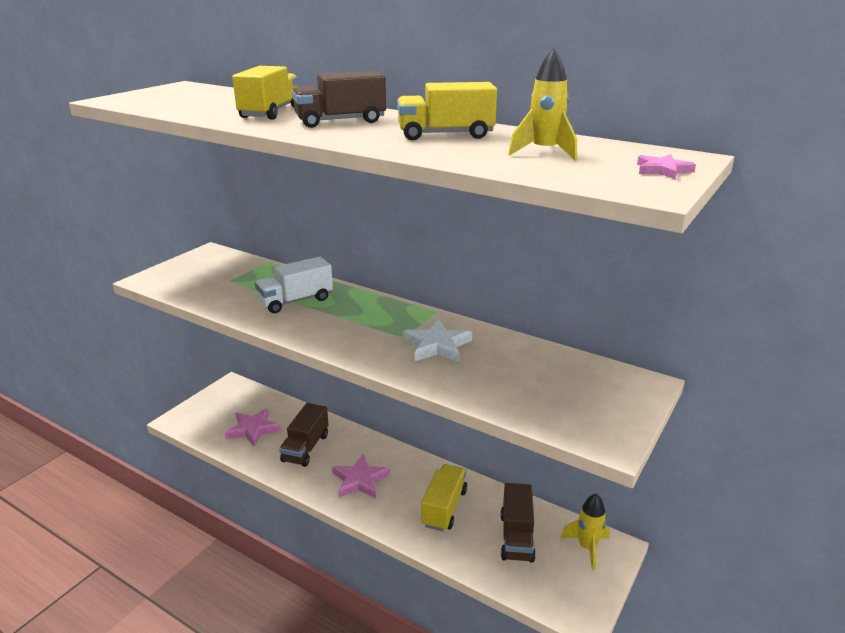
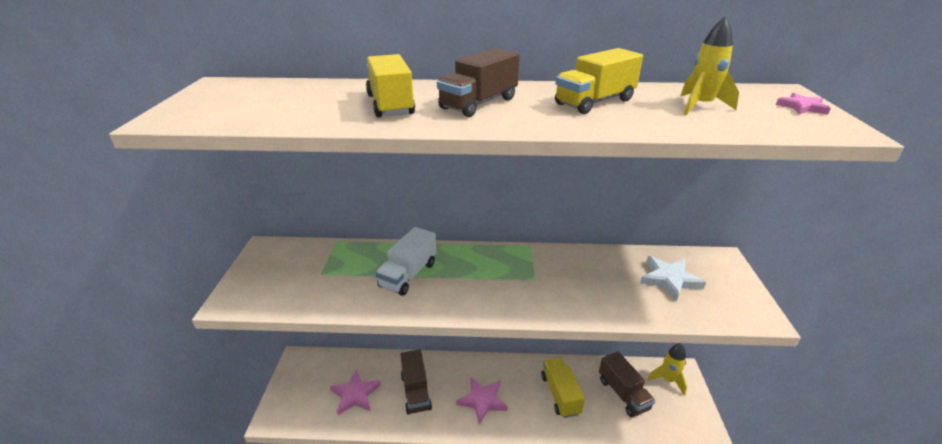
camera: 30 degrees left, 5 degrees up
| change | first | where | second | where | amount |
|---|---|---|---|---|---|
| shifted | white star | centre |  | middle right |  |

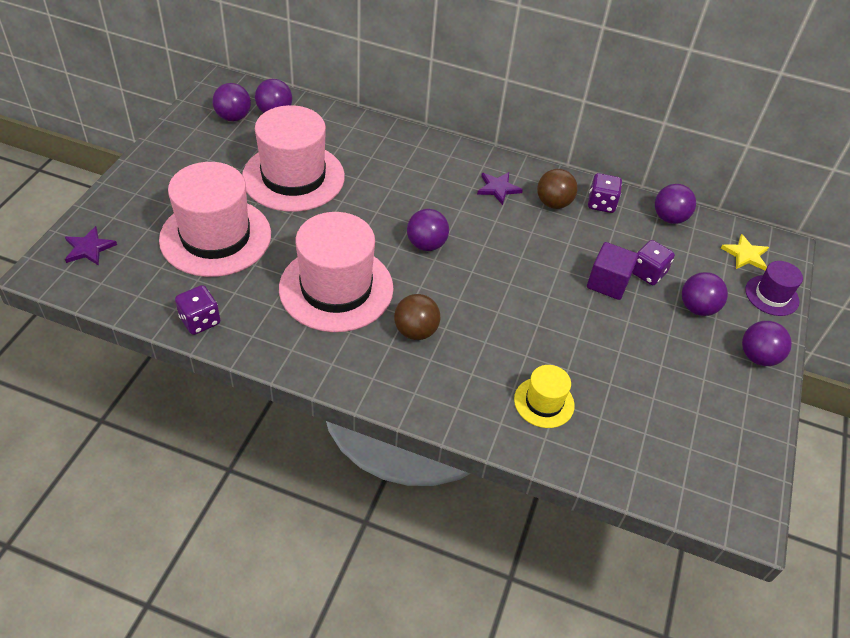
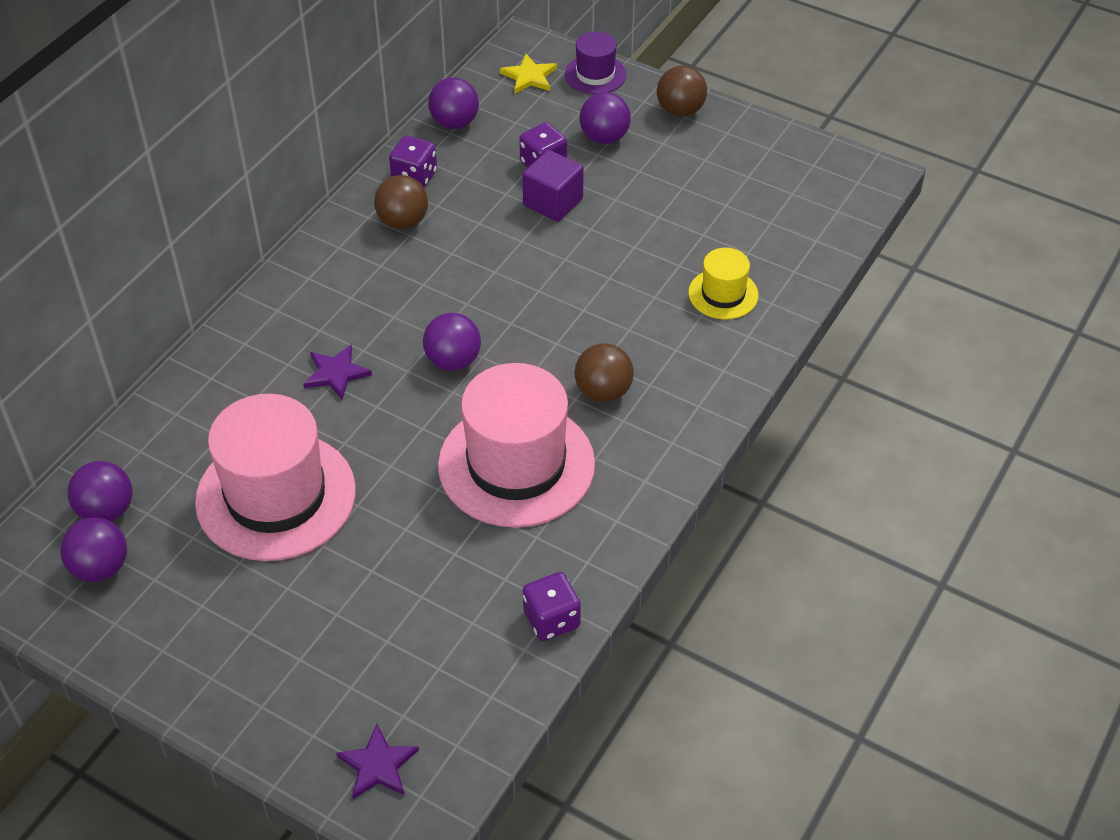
camera: 75 degrees left, 0 degrees up
| change | first | where | second | where | amount |
|---|---|---|---|---|---|
| gone | pink hat (no. 1 from left) | middle left |  |  |  |
| shifted | purple star (no. 2 from left in the first image) | top centre | purple star (no. 1 from left) | middle left |  |
| repainted | purple ball (no. 6 from left) | middle right | brown ball (no. 3 from left) | top centre |  |

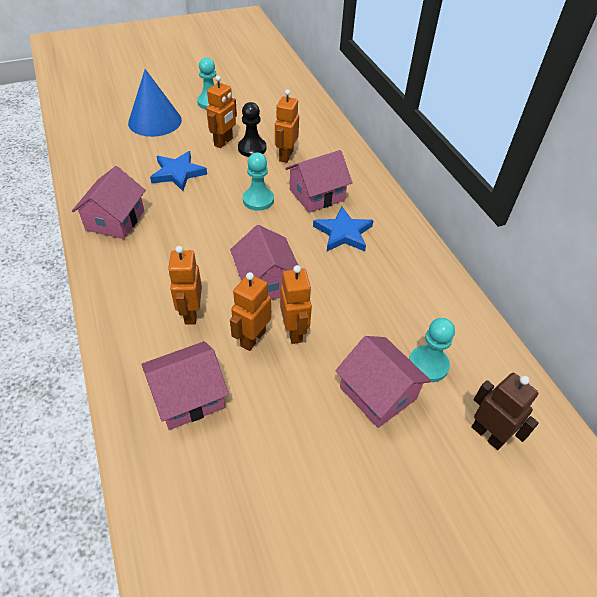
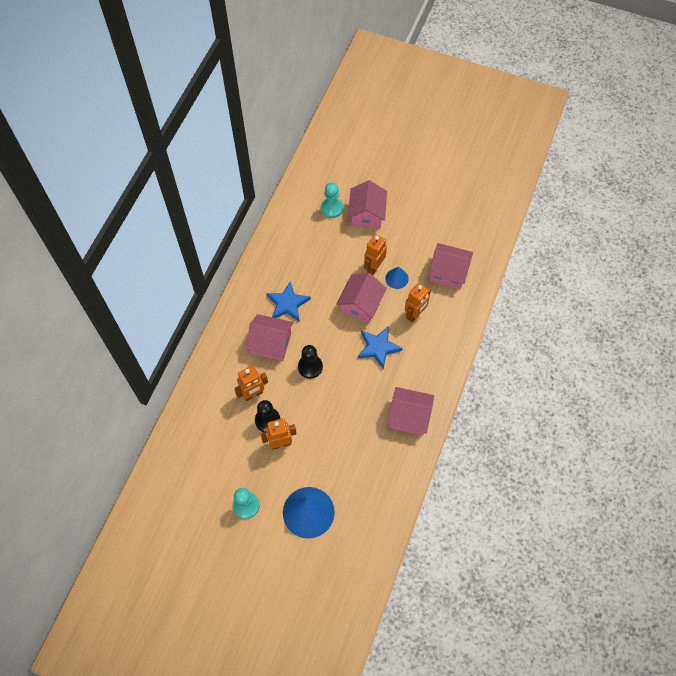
camera: 135 degrees left, 15 degrees up
| change | first | where | second | where | amount |
|---|---|---|---|---|---|
| shifted | blue star (no. 1 from left in the first image) | top left | blue star (no. 2 from left) | centre |  |
| repainted | turquoise pawn (no. 2 from left) | top centre | black pawn (no. 2 from left) | centre |  |
| rotated | pink house (no. 1 from left in the first image) | middle left | pink house (no. 4 from left) | centre | 45 degrees clockwise |
| swapped | orange robot (no. 3 from left) | centre | blue cone (no. 2 from left) | centre |  |
| gone | brown robot | bottom right |  |  |  |

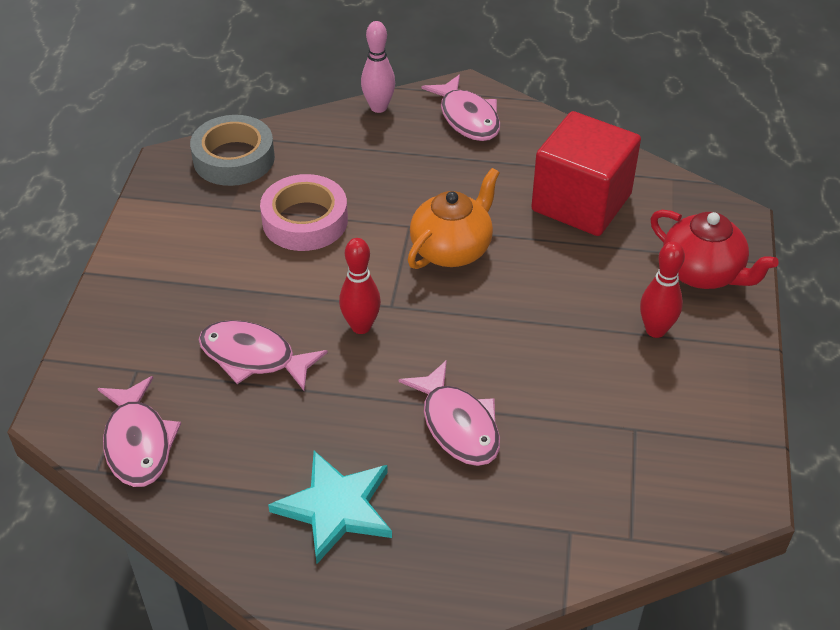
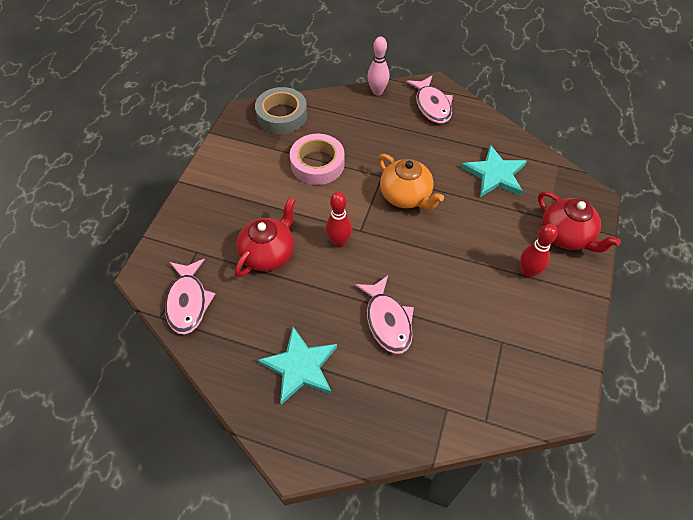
camera: 10 degrees right, 10 degrees up
| change | first | where | second | where | amount |
|---|---|---|---|---|---|
| swapped | red cube | top right | turquoise star (no. 2 from left) | top right |  |
| rotated | orange teapot | centre |  | centre | 90 degrees clockwise |
| swapped | pink fish (no. 2 from left) | middle left | red teapot (no. 1 from left) | centre |  |

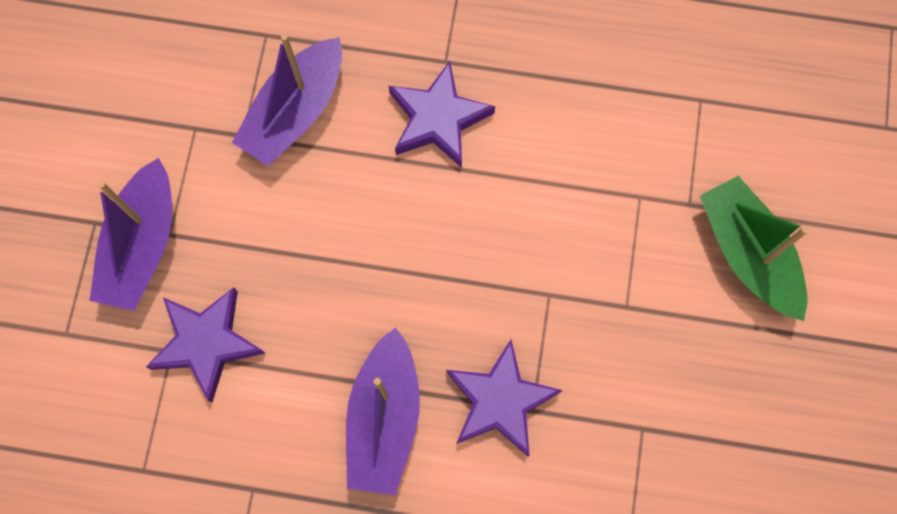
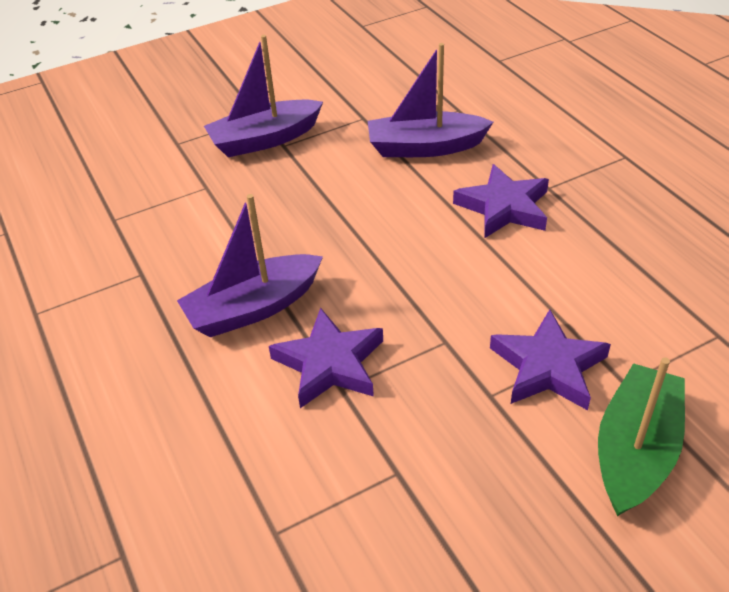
camera: 55 degrees right, 30 degrees down
| change | first | where | second | where | amount |
|---|---|---|---|---|---|
| shifted | purple star (no. 1 from left in the first image) | bottom left | purple star (no. 3 from left) | middle right |  |

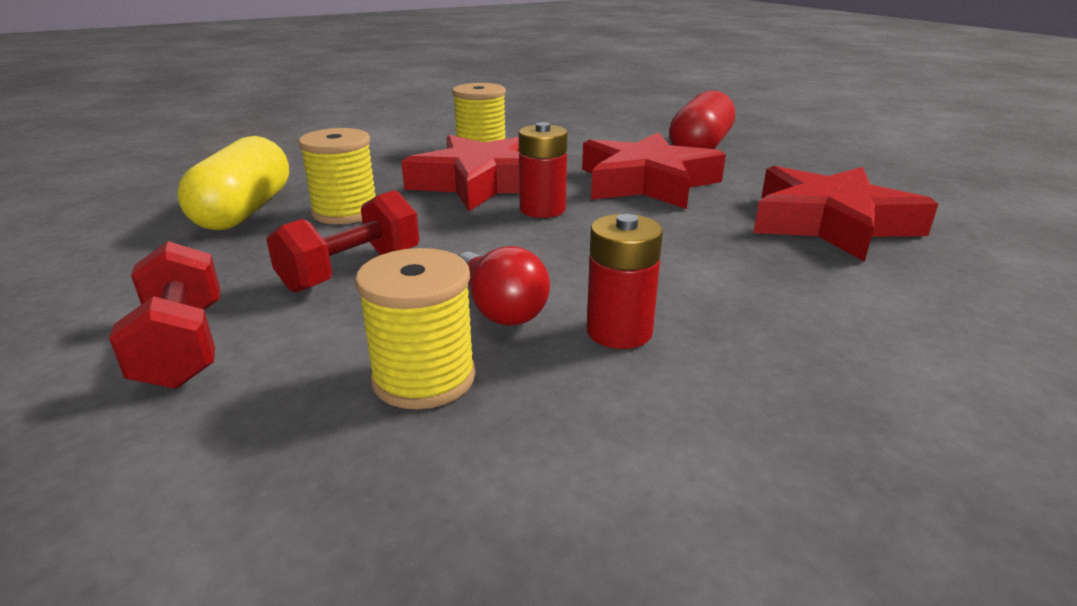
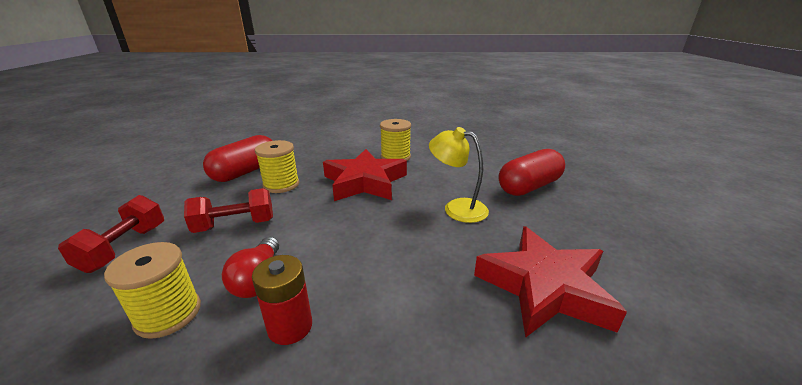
camera: 30 degrees right, 0 degrees up
| change | first | where | second | where | amount |
|---|---|---|---|---|---|
| gone | red battery (no. 1 from left) | top centre |  |  |  |
| swapped | red star (no. 2 from left) | top centre | yellow lamp | centre |  |
| repainted | yellow capsule | top left | red capsule (no. 1 from left) | middle left |  |

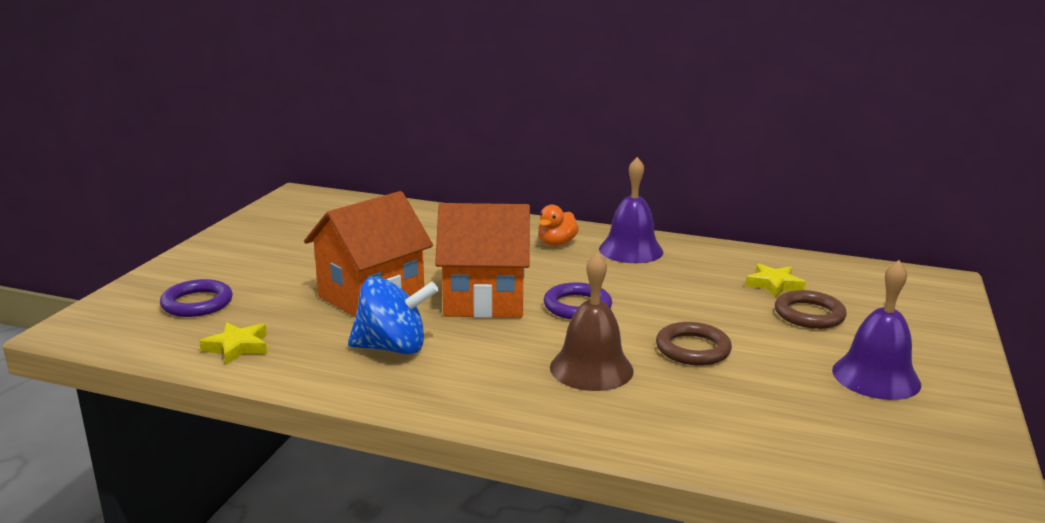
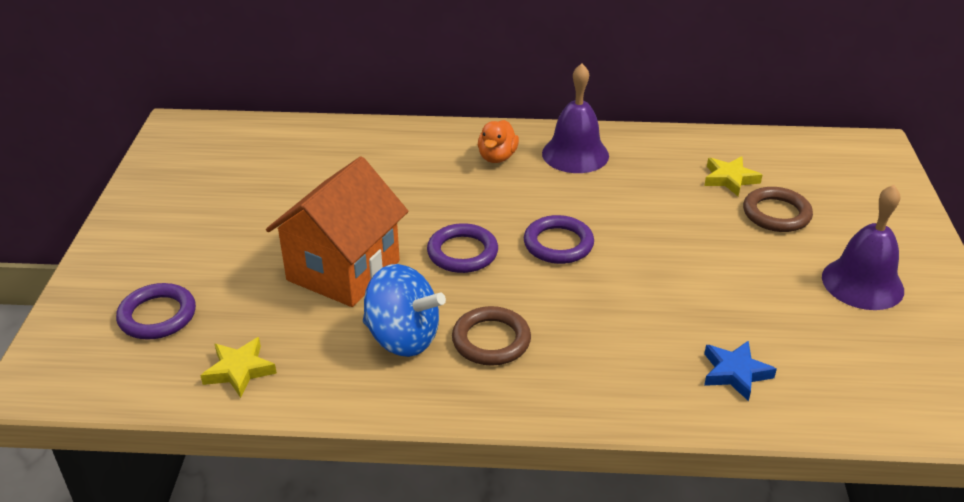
camera: 15 degrees left, 15 degrees up
| change | first | where | second | where | amount |
|---|---|---|---|---|---|
| swapped | orange house (no. 2 from left) | centre | purple ring (no. 2 from left) | centre |  |
| gone | brown bell | centre |  |  |  |
| rotated | blue spinning top | centre |  | centre | 45 degrees clockwise |
| shifted | brown ring (no. 1 from left) | centre |  | bottom centre |  |
| new |  |  | blue star | bottom right |  |

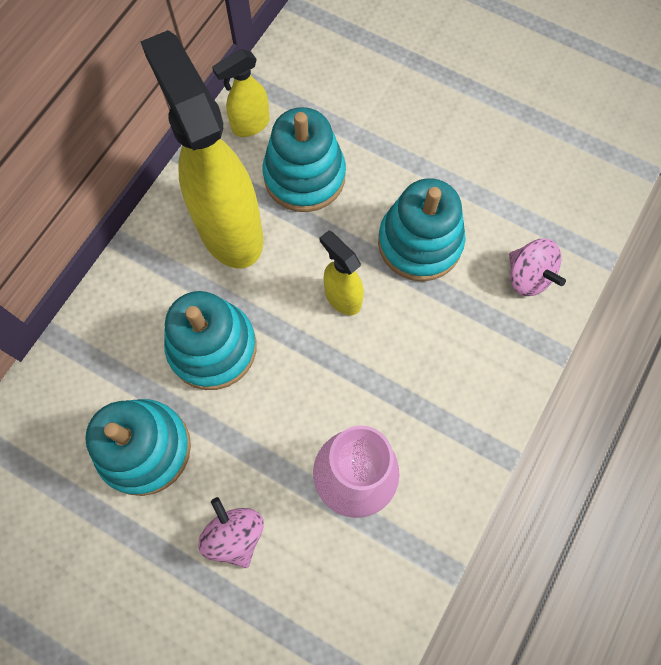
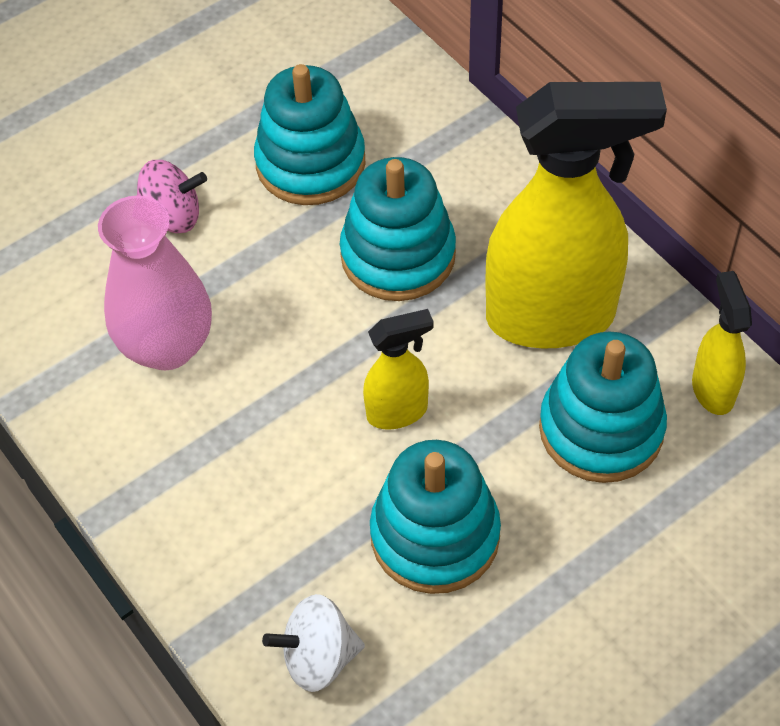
camera: 115 degrees right, 15 degrees down
| change | first | where | second | where | amount |
|---|---|---|---|---|---|
| repainted | pink spinning top (no. 2 from left) | middle right | white spinning top | bottom centre |  |

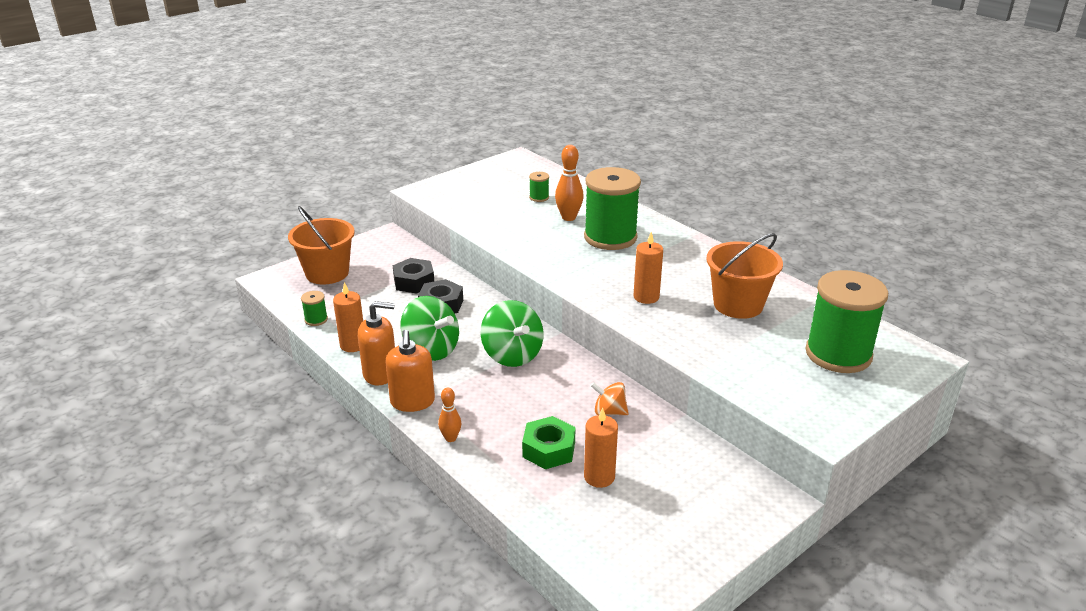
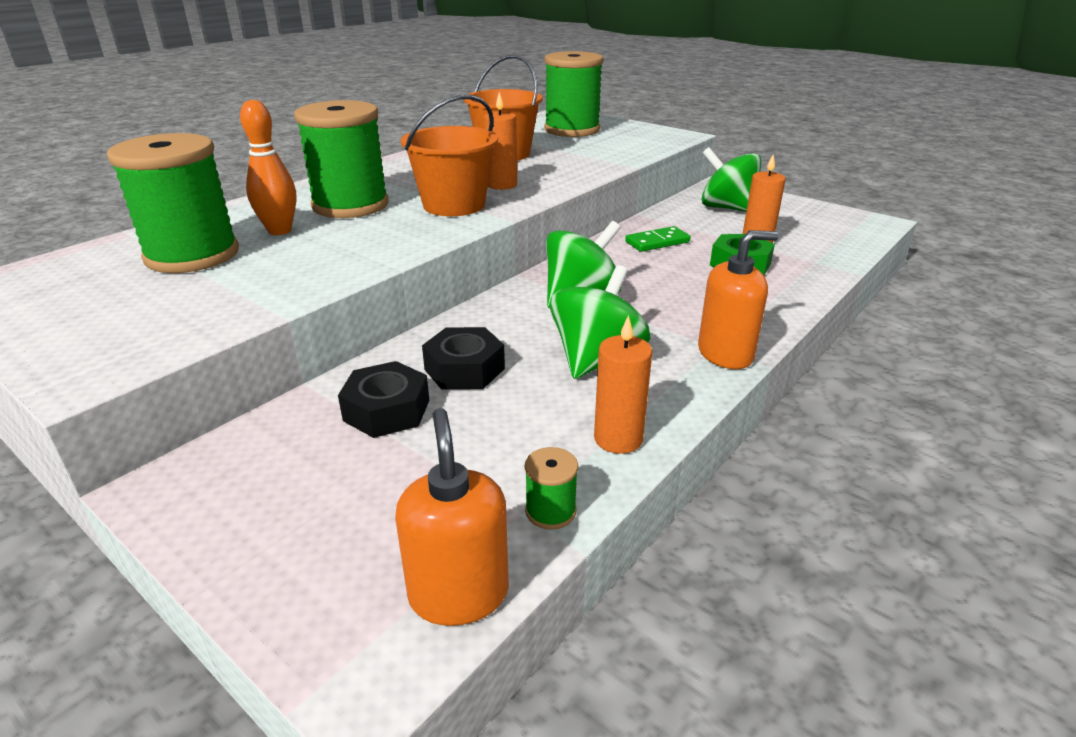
camera: 100 degrees left, 0 degrees up
| change | first | where | second | where | amount |
|---|---|---|---|---|---|
| scaled | green spool (no. 2 from left in the first image) | top centre | green spool (no. 1 from left) | top left | x2.48 |
| shifted | orange bucket (no. 1 from left) | middle left |  | top centre |  |
| shifted | orange soap dispenser (no. 1 from left) | centre |  | bottom centre |  |
| swapped | orange spinning top | centre | green domino | top centre |  |
| gone | orange bowling pin (no. 1 from left) | bottom centre |  |  |  |
| new |  |  | green spinning top (no. 3 from left) | top right |  |

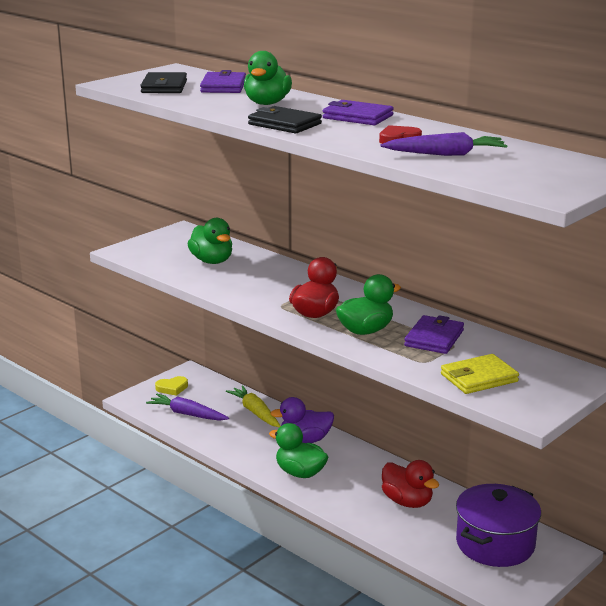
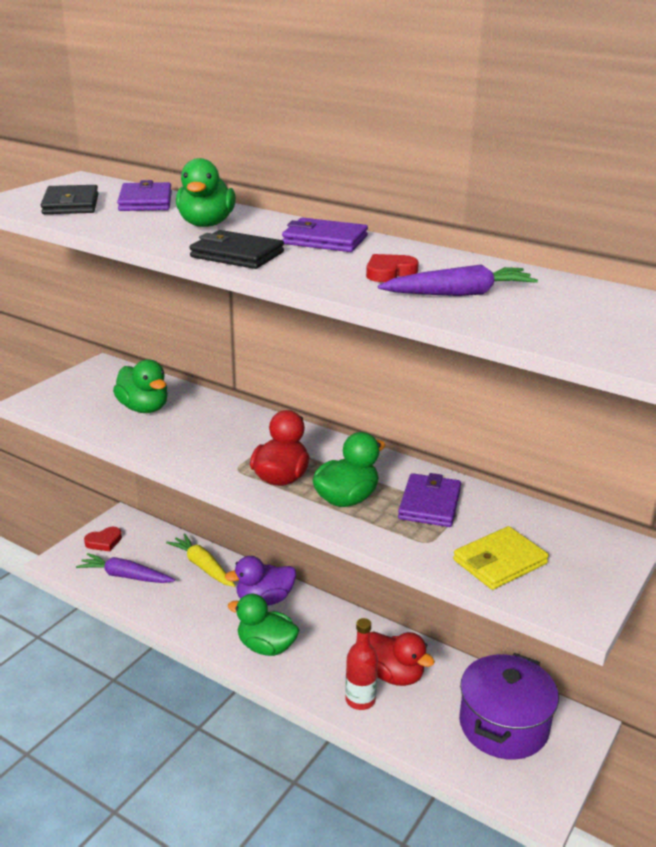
camera: 10 degrees left, 5 degrees up
| change | first | where | second | where | amount |
|---|---|---|---|---|---|
| repainted | yellow heart | middle left | red heart (no. 1 from left) | middle left |  |
| new |  |  | red bottle | bottom centre |  |

